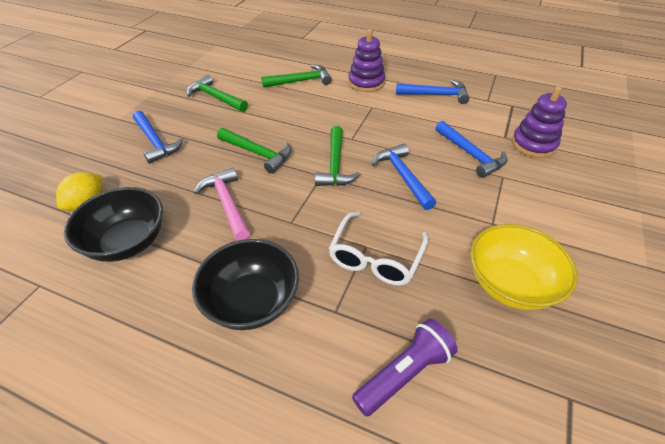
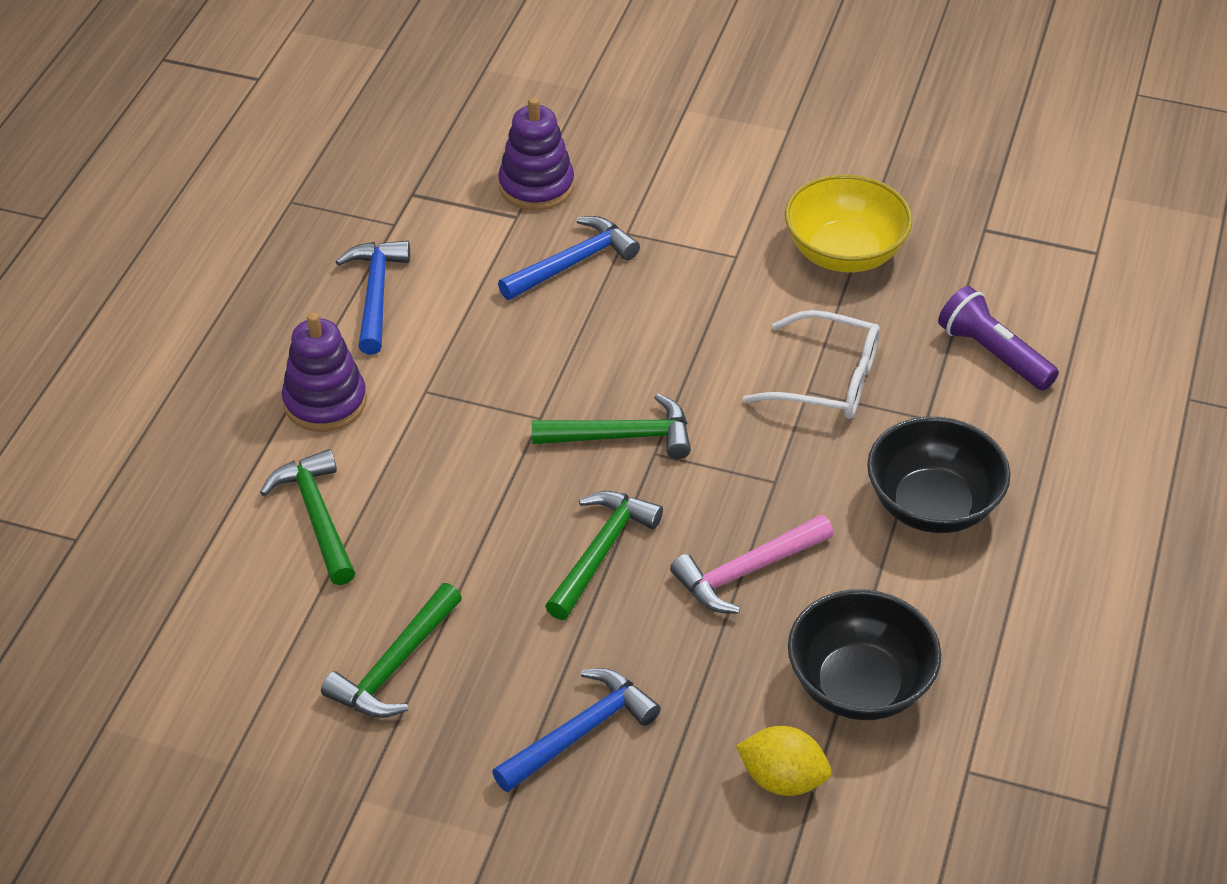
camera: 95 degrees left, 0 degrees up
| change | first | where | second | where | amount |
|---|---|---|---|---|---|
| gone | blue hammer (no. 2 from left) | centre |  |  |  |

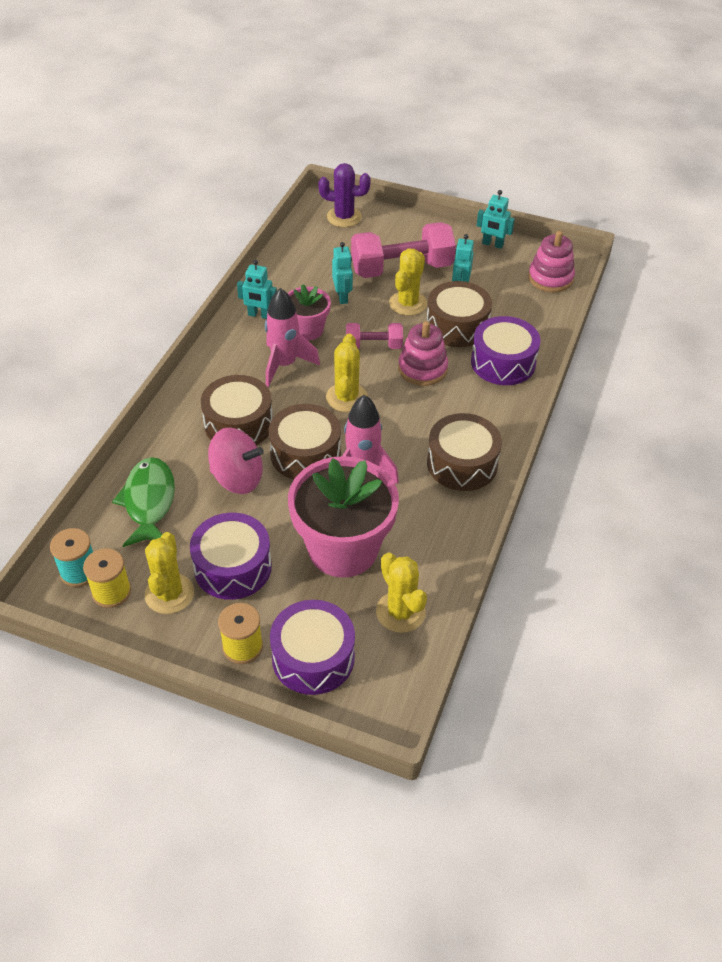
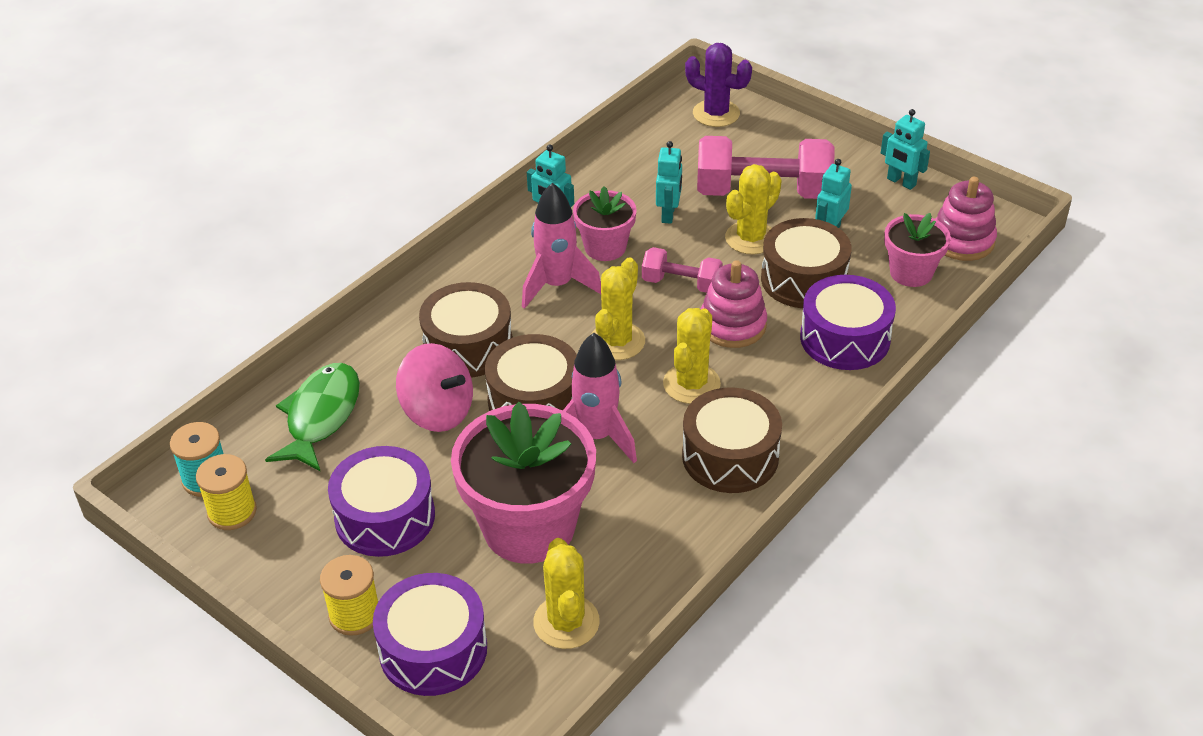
camera: 20 degrees right, 5 degrees down
| change | first | where | second | where | amount |
|---|---|---|---|---|---|
| shifted | yellow cactus (no. 1 from left in the first image) | middle left | yellow cactus (no. 3 from left) | centre |  |
| new |  |  | pink flower pot (no. 3 from left) | middle right |  |

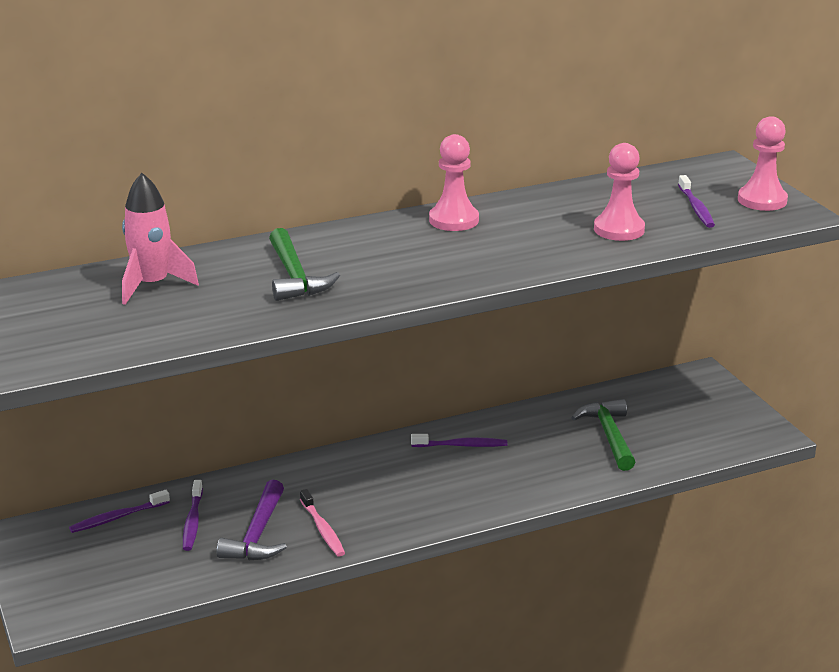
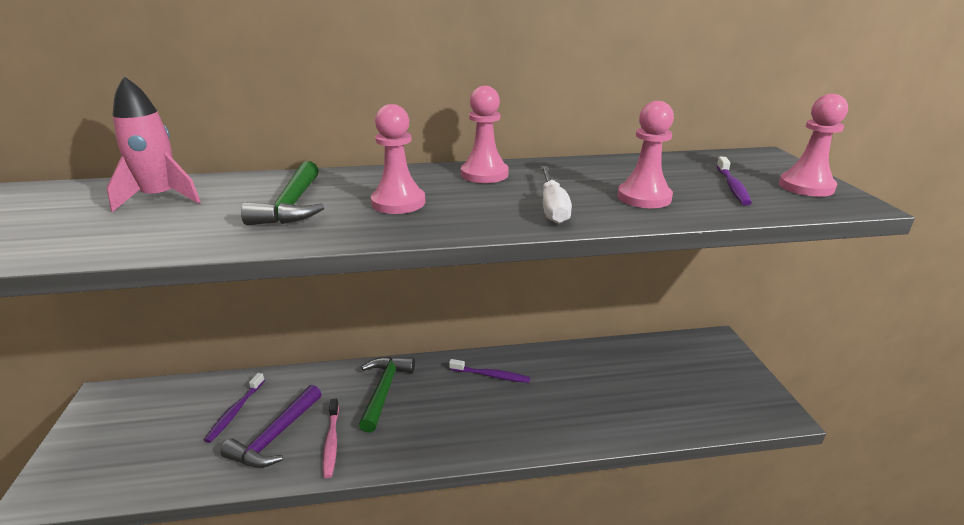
camera: 15 degrees right, 0 degrees up
| change | first | where | second | where | amount |
|---|---|---|---|---|---|
| shifted | green hammer (no. 2 from left) | middle right |  | bottom centre |  |
| gone | purple toothbrush (no. 1 from left) | bottom left |  |  |  |
| new |  |  | pink pawn (no. 1 from left) | top centre |  |
| new |  |  | white screwdriver | centre |  |

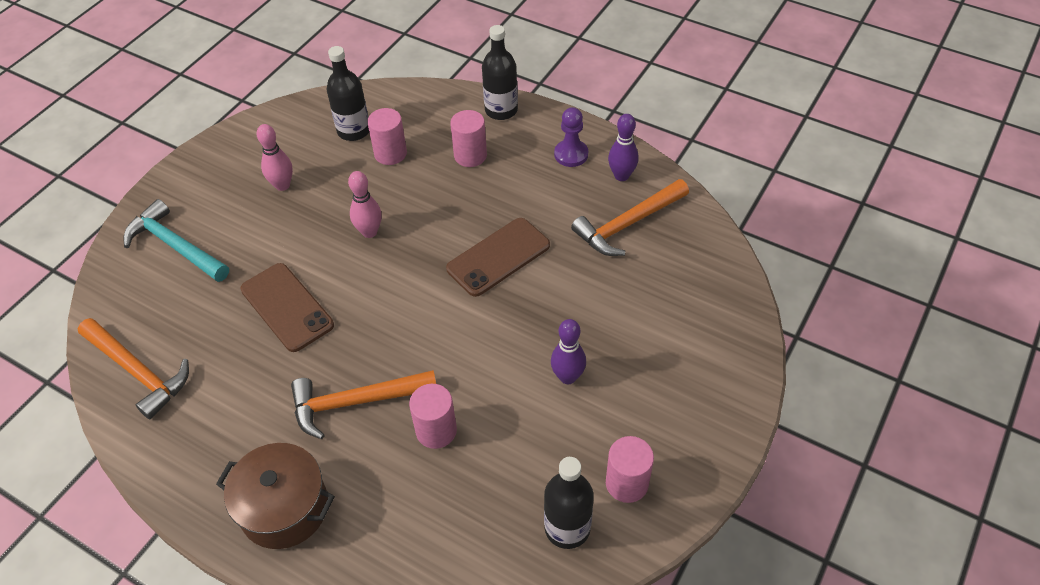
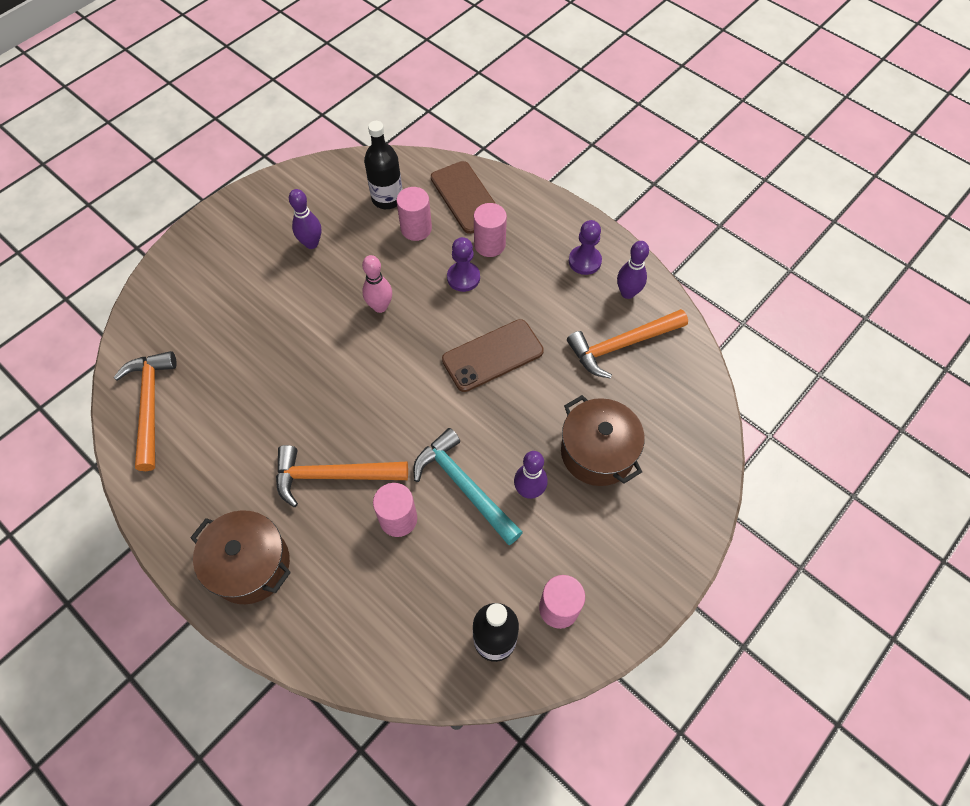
camera: 10 degrees right, 10 degrees up
| change | first | where | second | where | amount |
|---|---|---|---|---|---|
| gone | black bottle (no. 2 from left) | top centre |  |  |  |
| repainted | pink bowling pin (no. 1 from left) | top left | purple bowling pin (no. 1 from left) | top left |  |
| shifted | turquoise hammer | middle left |  | centre |  |
| shifted | brown phone (no. 1 from left) | middle left |  | top centre |  |
| rotated | orange hammer (no. 1 from left) | middle left |  | middle left | 150 degrees counterclockwise |
| new |  |  | purple pawn (no. 1 from left) | top centre |  |
| new |  |  | brown pot (no. 2 from left) | centre |  |

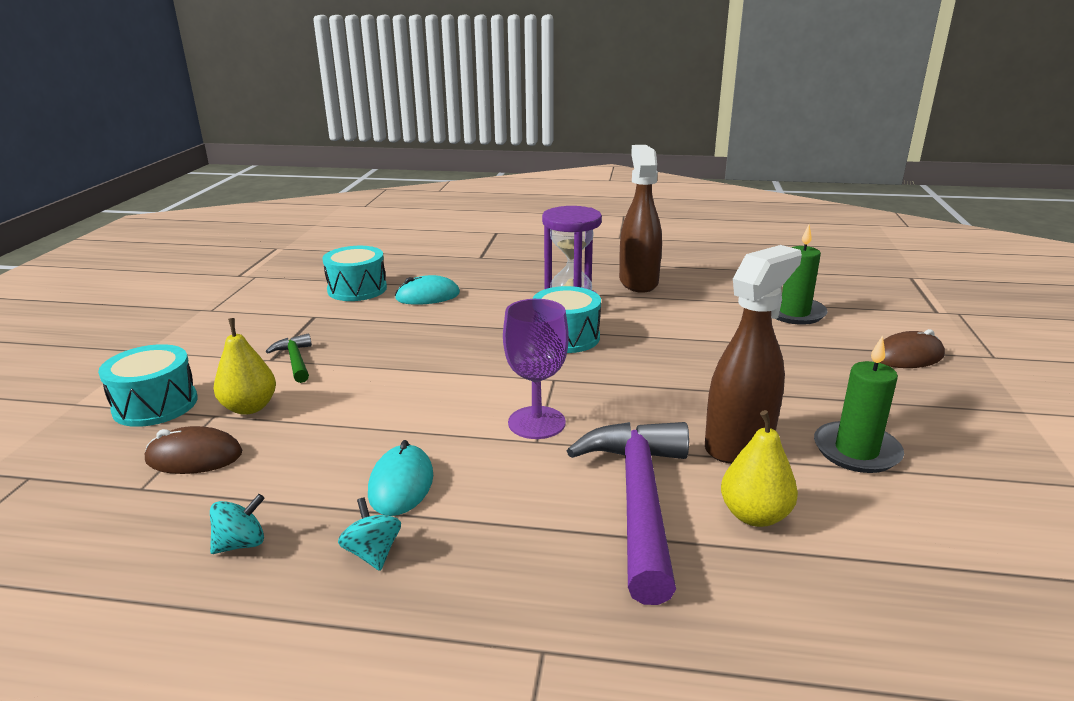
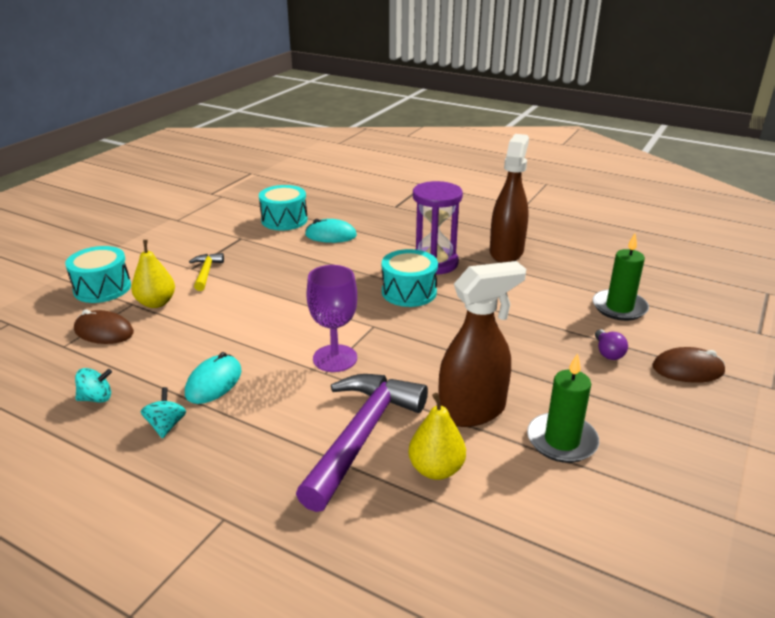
camera: 20 degrees right, 5 degrees up
| change | first | where | second | where | amount |
|---|---|---|---|---|---|
| repainted | green hammer | middle left | yellow hammer | middle left |  |
| new |  |  | purple light bulb | middle right |  |

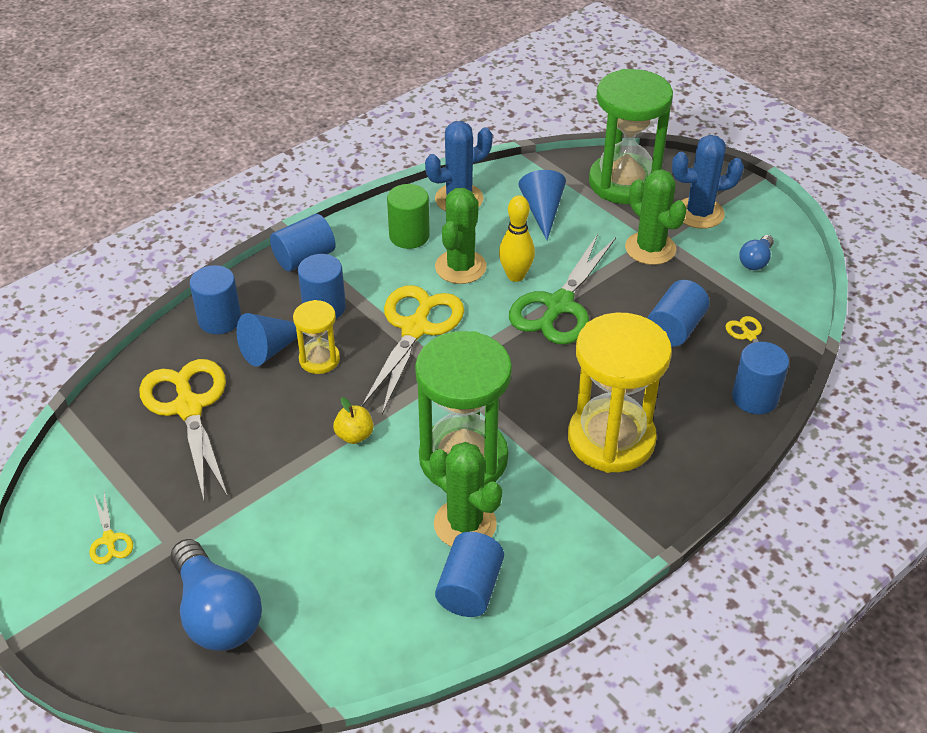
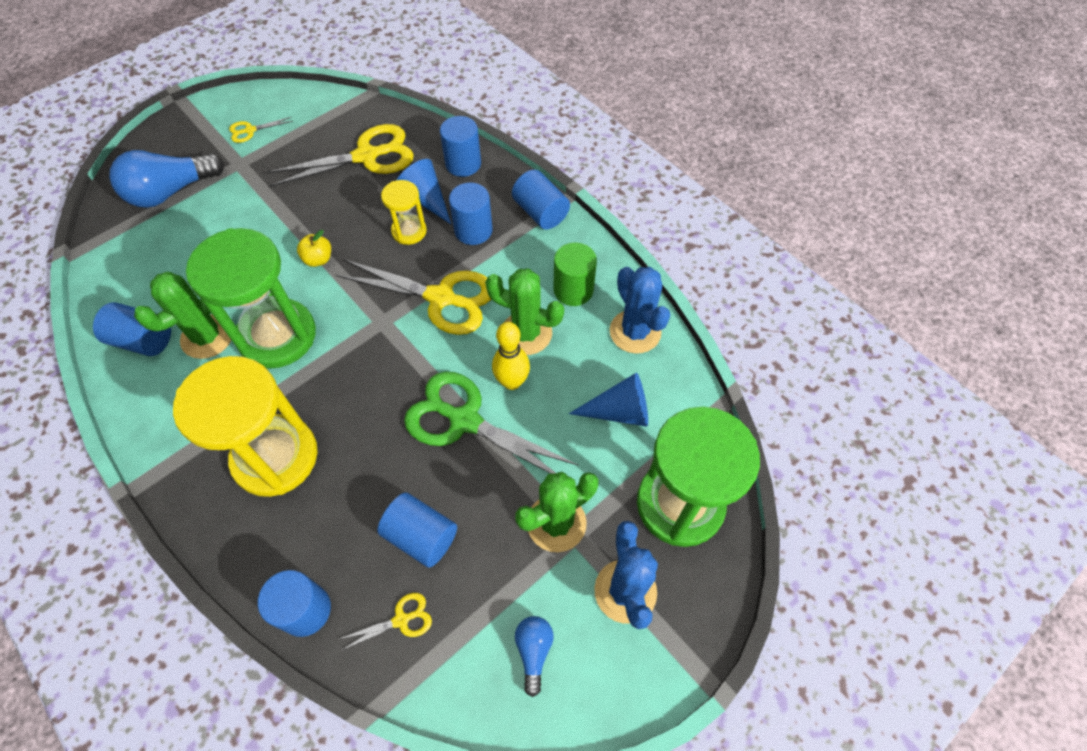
camera: 90 degrees right, 15 degrees up
| change | first | where | second | where | amount |
|---|---|---|---|---|---|
| rotated | blue light bulb (no. 2 from left) | middle right |  | bottom centre | 60 degrees clockwise |

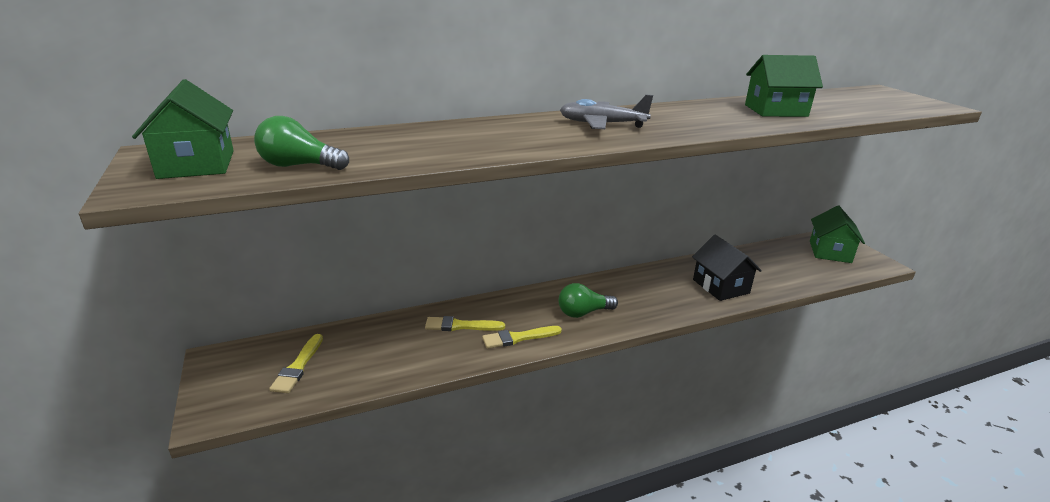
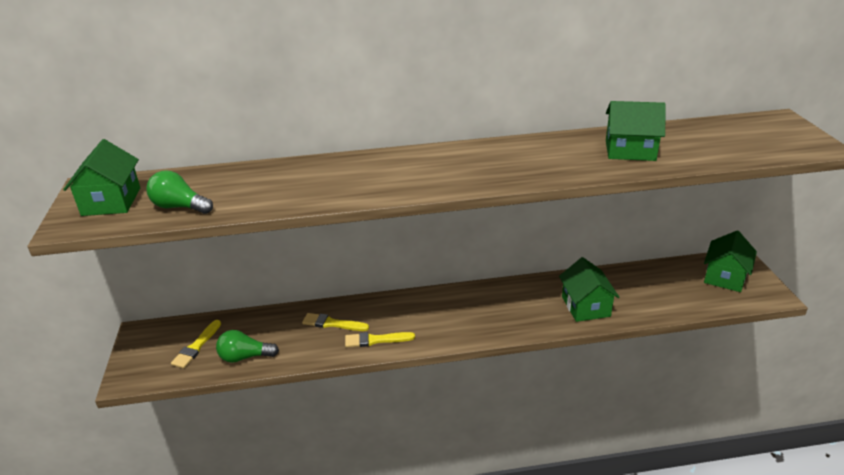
camera: 15 degrees right, 5 degrees up
| change | first | where | second | where | amount |
|---|---|---|---|---|---|
| gone | grey plane | top centre |  |  |  |
| repainted | black house | middle right | green house (no. 2 from left) | middle right |  |
| shifted | green light bulb (no. 2 from left) | centre |  | bottom left |  |

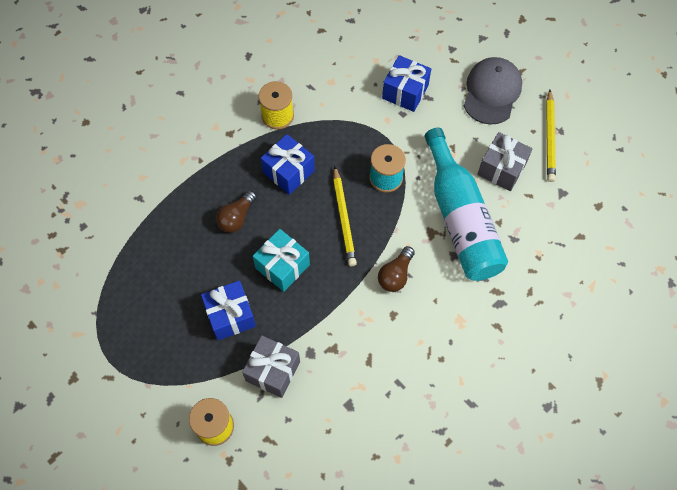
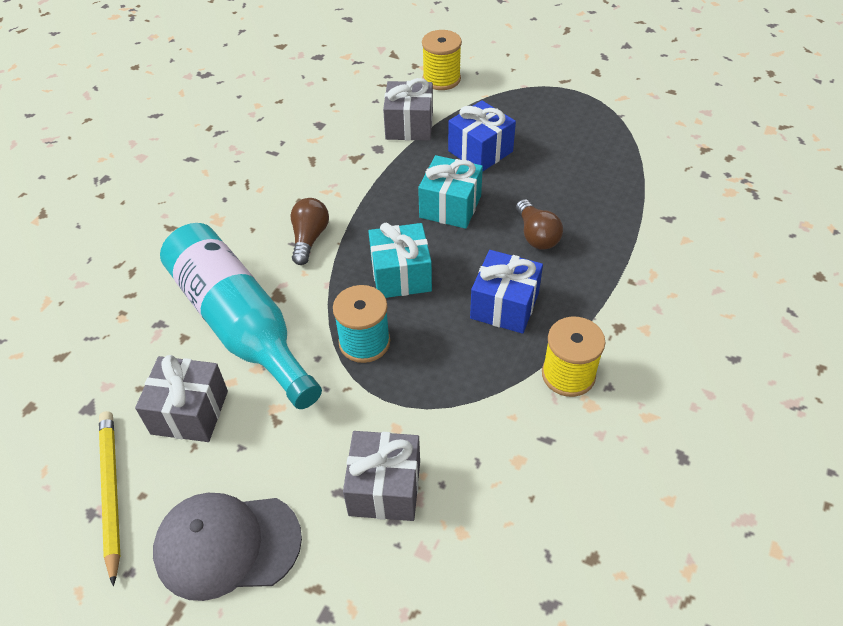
camera: 160 degrees right, 15 degrees down
| change | first | where | second | where | amount |
|---|---|---|---|---|---|
| repainted | blue gift (no. 3 from left) | top centre | grey gift (no. 2 from left) | bottom centre |  |
| rotated | grey cap | top right |  | bottom left | 90 degrees clockwise |
| swapped | yellow pencil (no. 1 from left) | centre | turquoise gift (no. 1 from left) | centre |  |
| rotated | brown light bulb (no. 1 from left in the first image) | centre | brown light bulb (no. 2 from left) | centre | 150 degrees clockwise |

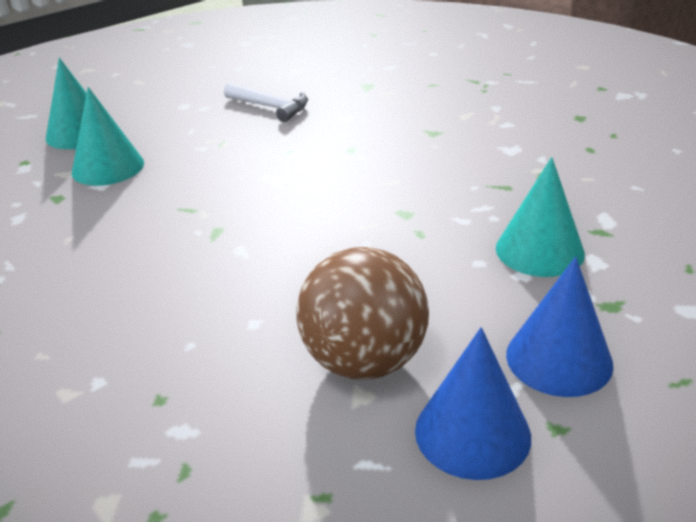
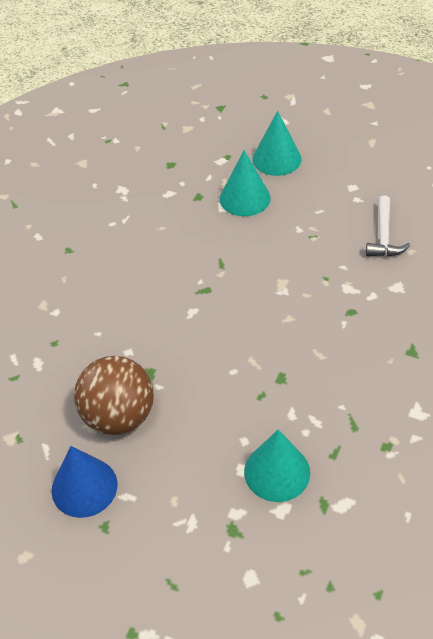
camera: 65 degrees right, 15 degrees up
| change | first | where | second | where | amount |
|---|---|---|---|---|---|
| gone | blue cone (no. 2 from left) | middle right |  |  |  |

